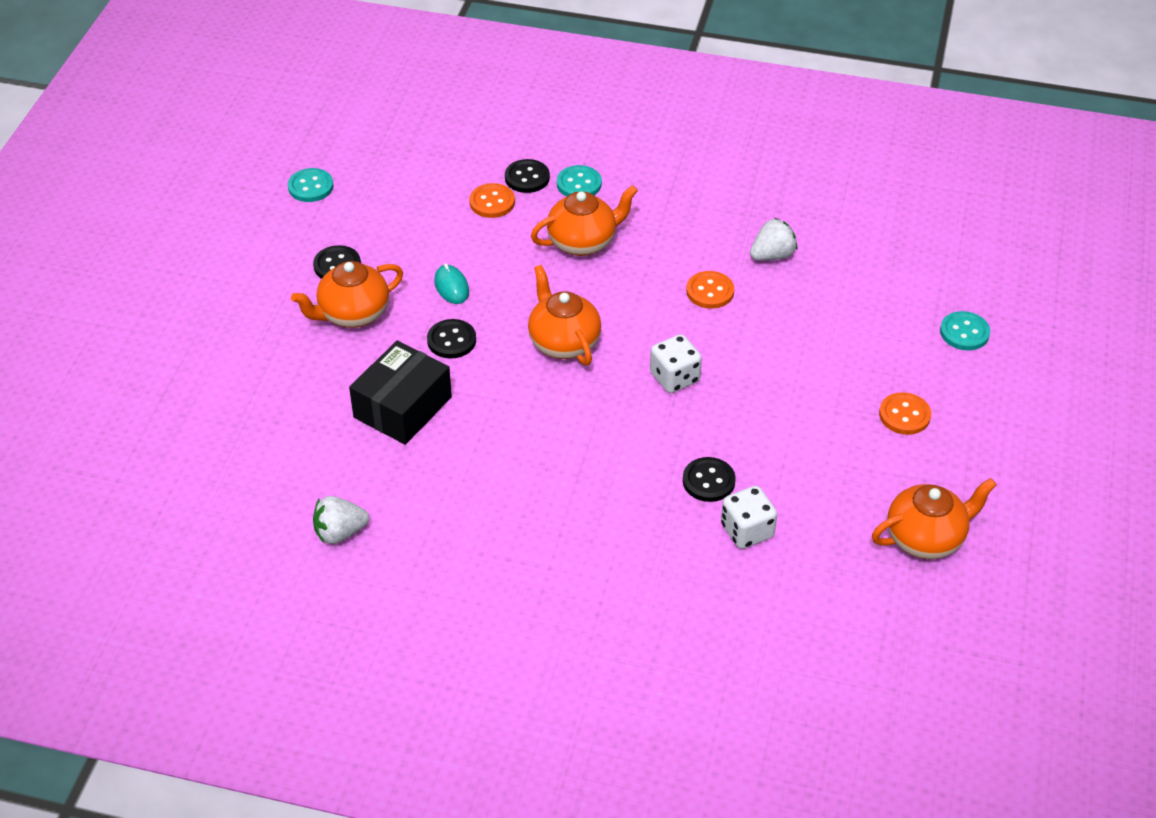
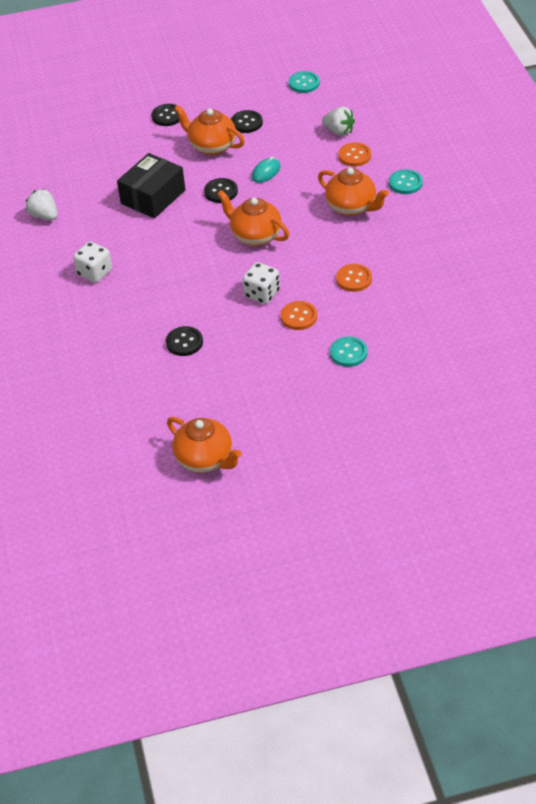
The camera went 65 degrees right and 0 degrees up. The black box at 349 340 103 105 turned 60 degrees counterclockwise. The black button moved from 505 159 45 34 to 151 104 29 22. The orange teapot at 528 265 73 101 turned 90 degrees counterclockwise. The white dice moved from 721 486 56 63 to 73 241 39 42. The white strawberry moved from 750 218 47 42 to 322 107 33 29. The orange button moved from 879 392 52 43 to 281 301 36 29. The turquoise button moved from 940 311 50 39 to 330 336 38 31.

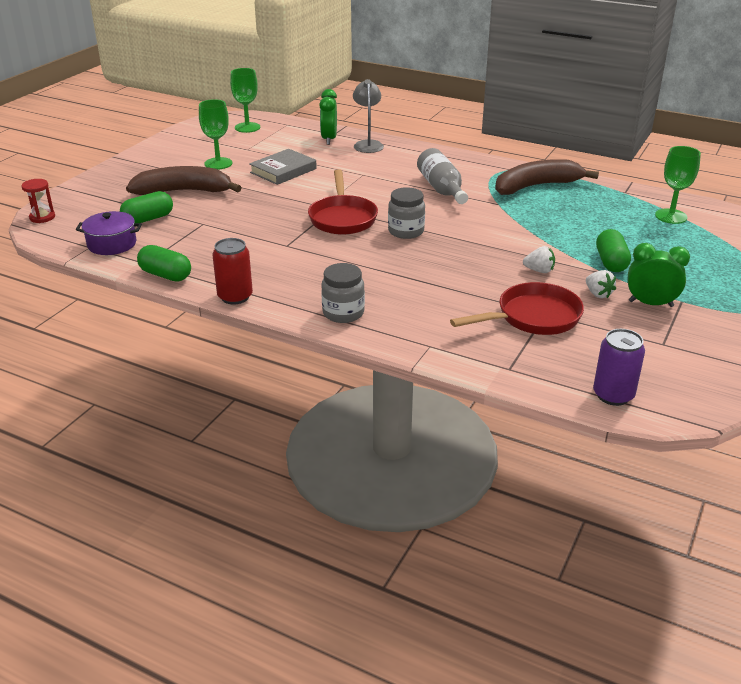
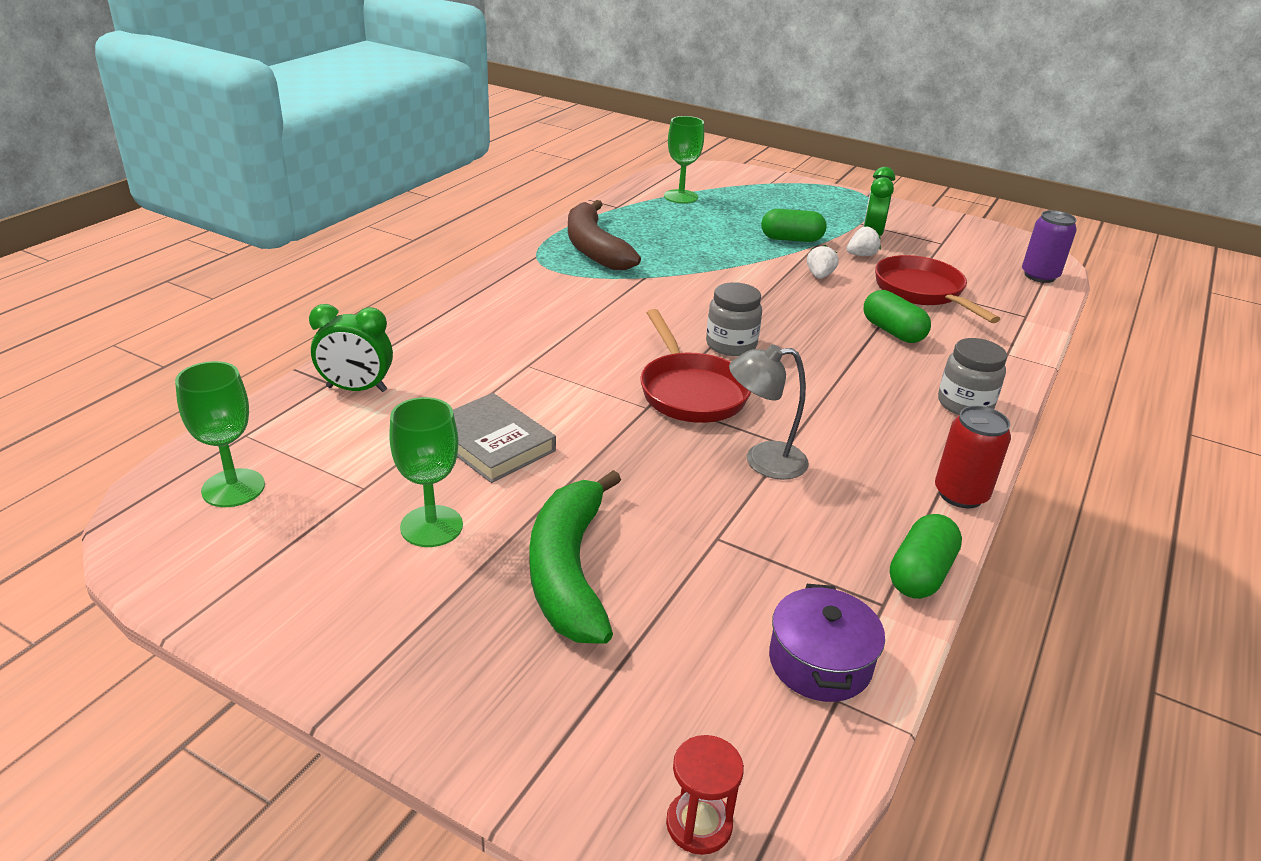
The camera went 90 degrees left and 0 degrees up. The green capsule moved from 120 191 53 32 to 864 290 67 53. The brown banana at 126 166 116 29 became the green banana at 529 470 92 174. The red pan at 308 169 70 66 turned 75 degrees clockwise. The grey lamp moved from 353 79 31 74 to 729 344 80 136. The grey bottle at 417 148 51 56 disappeared.

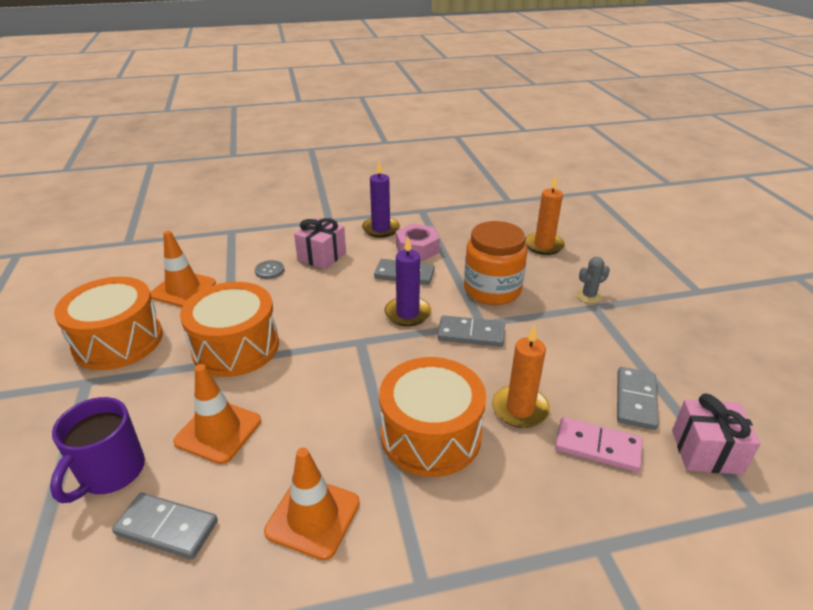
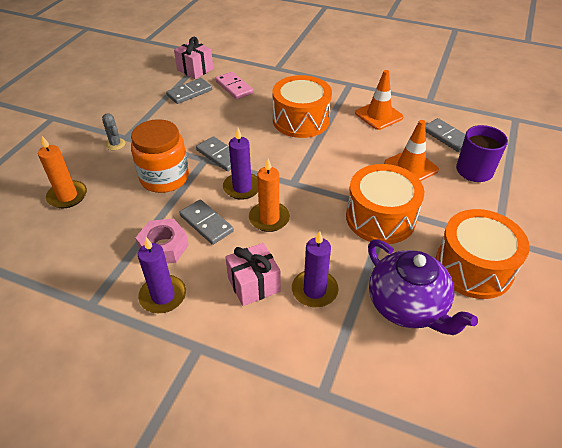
The camera went 145 degrees left and 10 degrees up. The orange traffic cone at 150 231 66 76 was replaced by the purple teapot at 368 239 110 96. The grey button at 255 260 29 19 was replaced by the purple candle at 292 231 47 76. The orange candle moved from 492 325 58 103 to 249 159 41 73. The grey cactus at 577 257 33 46 turned 45 degrees clockwise.

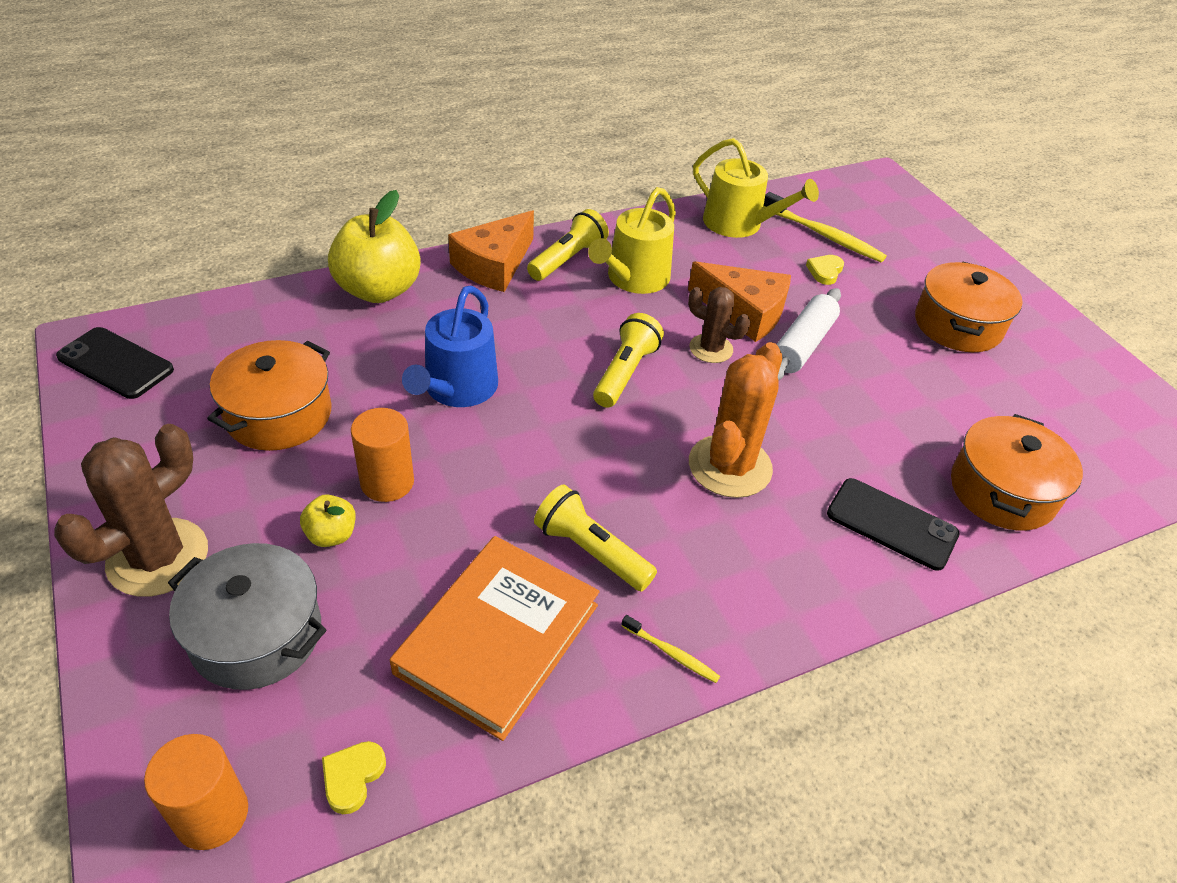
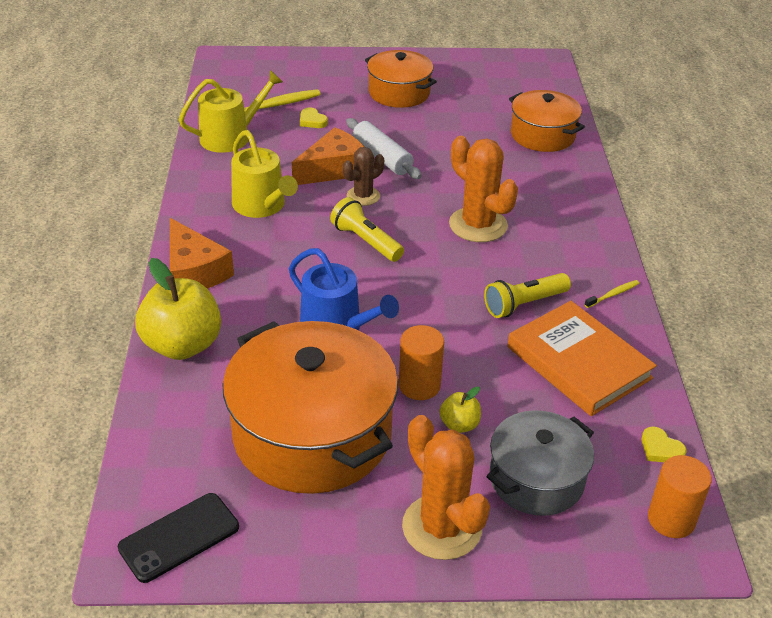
The camera went 65 degrees left and 5 degrees down. The brown cactus at 54 424 154 173 became the orange cactus at 402 415 88 145. The orange pot at 207 340 125 111 changed to 1.72 times the size. The yellow flashlight at 527 209 82 72 disappeared. The black phone at 827 478 133 93 disappeared.

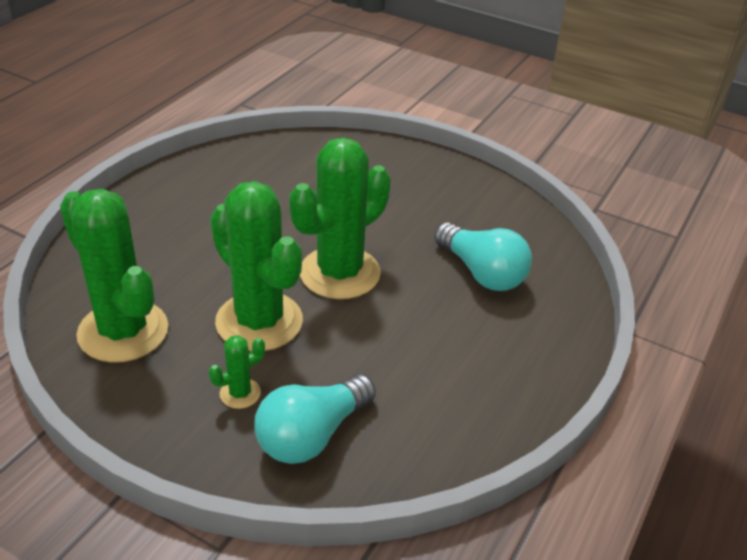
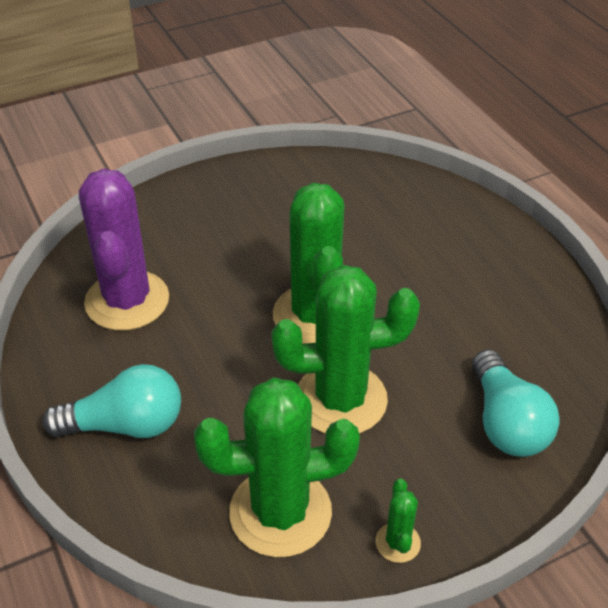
The camera went 55 degrees left and 5 degrees up. The green cactus moved from 209 335 56 74 to 375 478 46 85. The turquoise light bulb moved from 434 222 98 69 to 43 364 138 74. The purple cactus at 79 169 90 162 appeared.

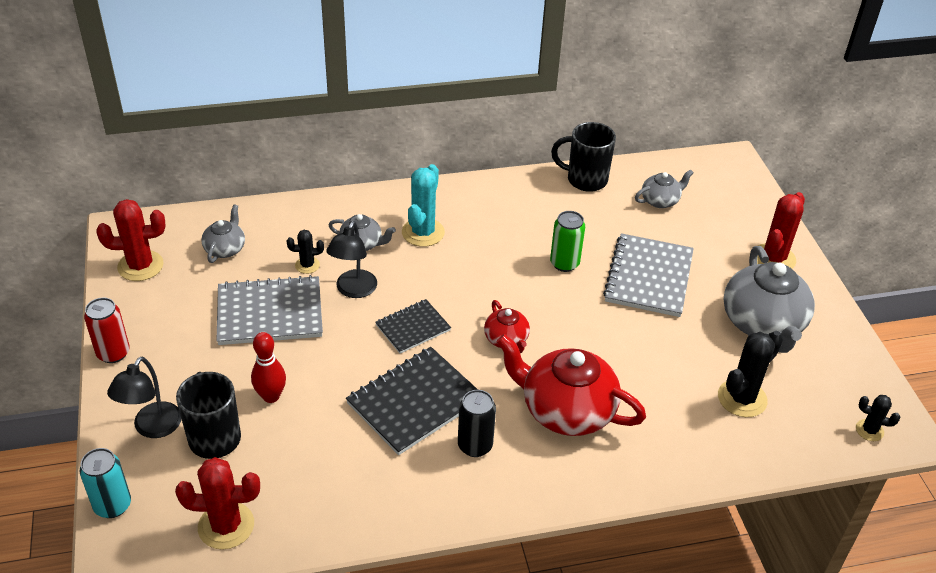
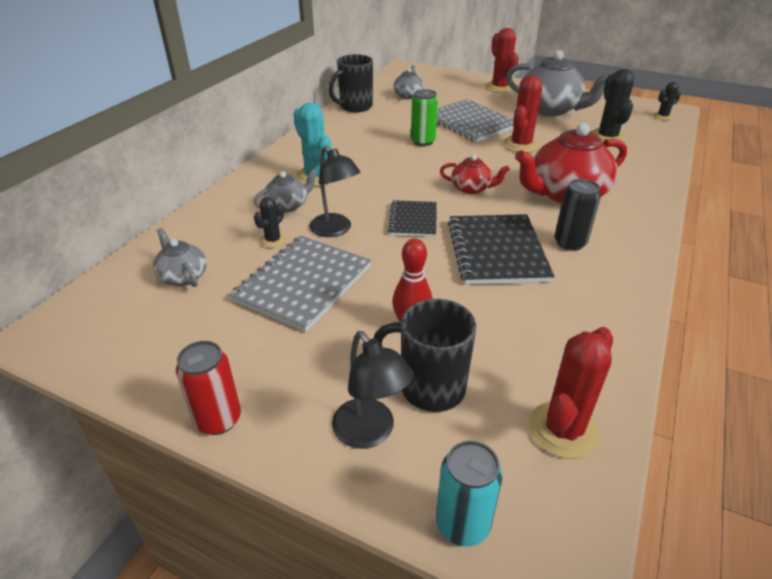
The camera went 50 degrees left and 5 degrees down. The red cactus moved from 96 199 69 82 to 503 75 39 78.

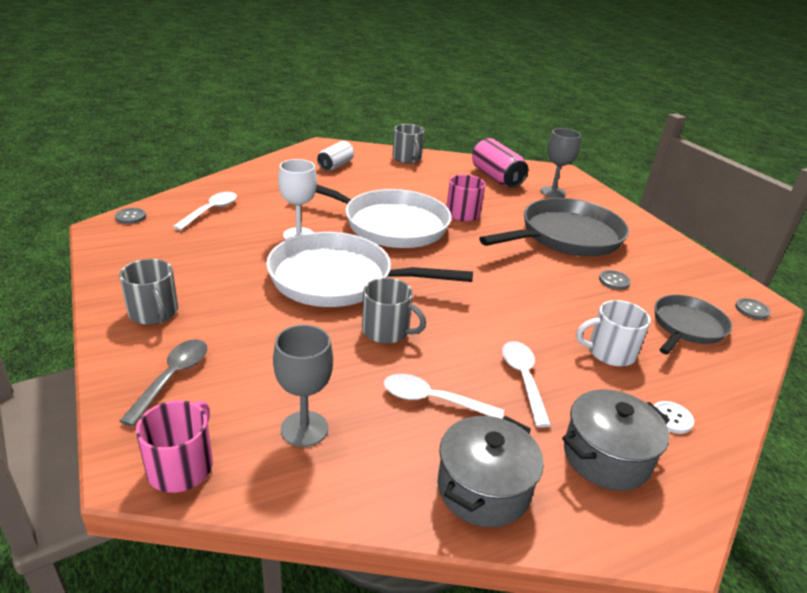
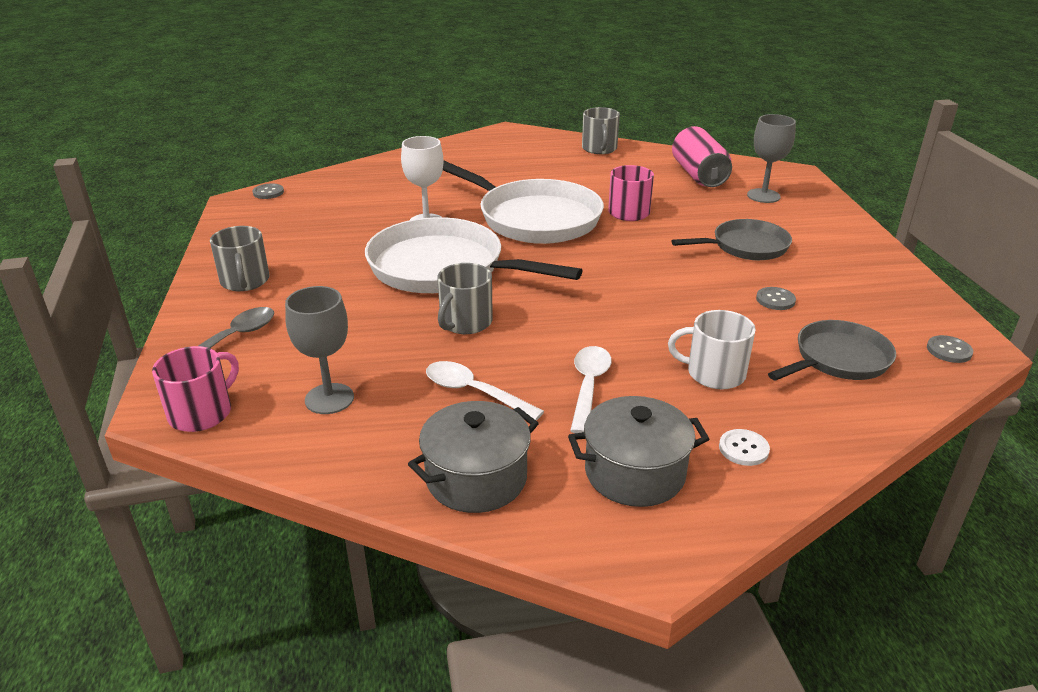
The camera went 20 degrees right and 0 degrees up. The white spoon at 173 192 64 38 disappeared. The white can at 317 141 37 30 disappeared. The grey mug at 362 278 64 66 turned 75 degrees clockwise. The grey pan at 479 198 150 58 changed to 0.58 times the size.

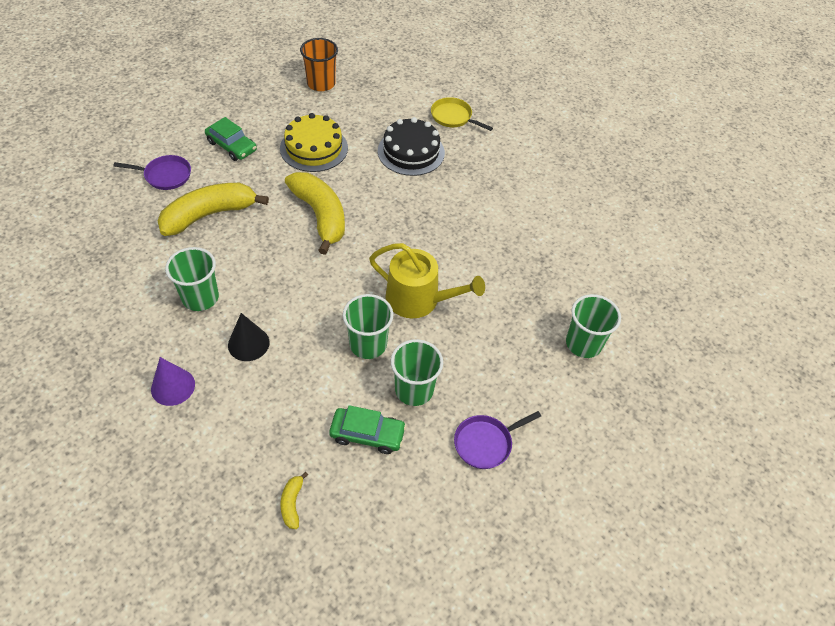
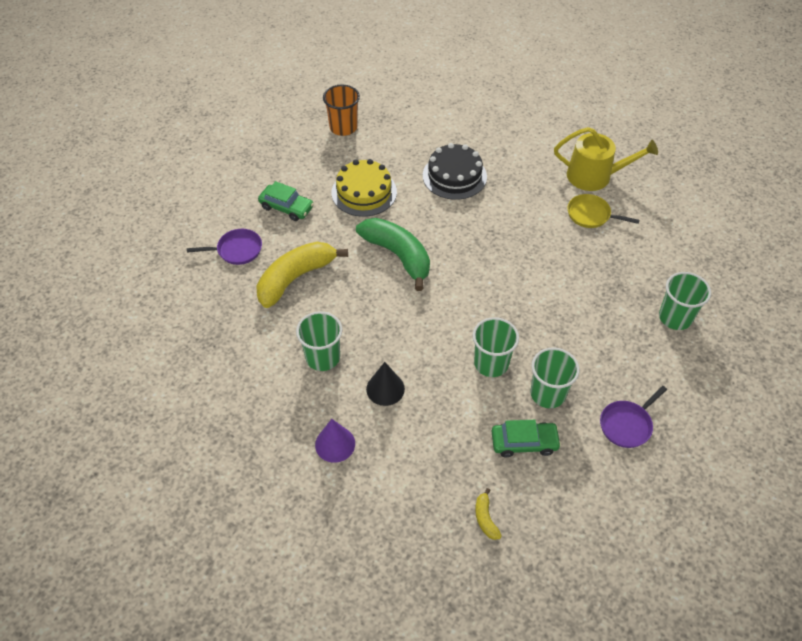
The camera went 10 degrees left and 0 degrees up. The yellow banana at 285 172 60 83 became the green banana at 356 218 74 73. The yellow watering can moved from 369 243 116 75 to 554 127 104 64. The yellow pan moved from 431 97 62 34 to 567 194 73 34.

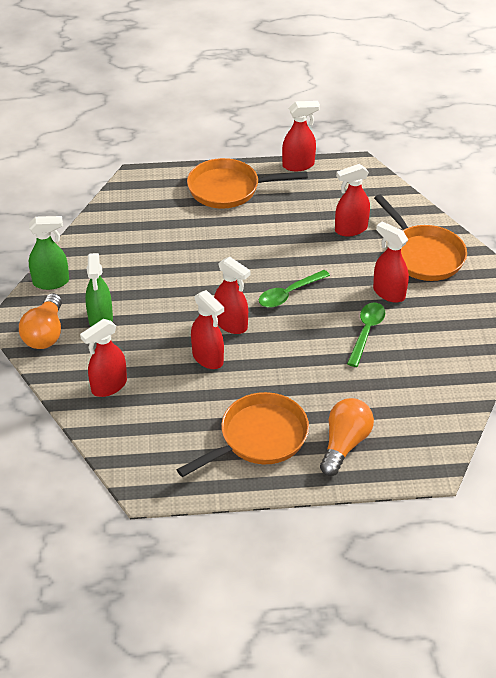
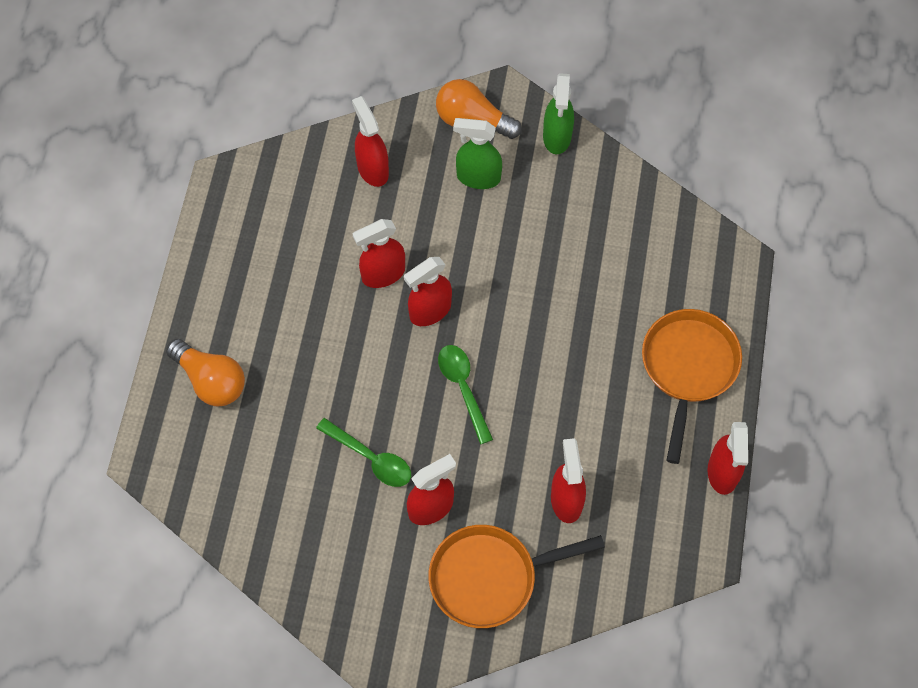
The camera went 105 degrees right and 20 degrees up. The orange pan at 177 392 132 85 disappeared.

